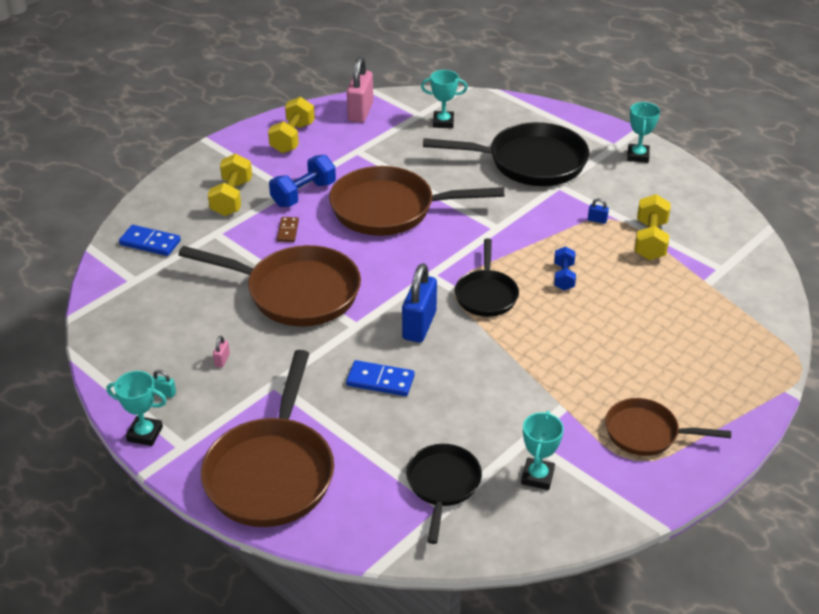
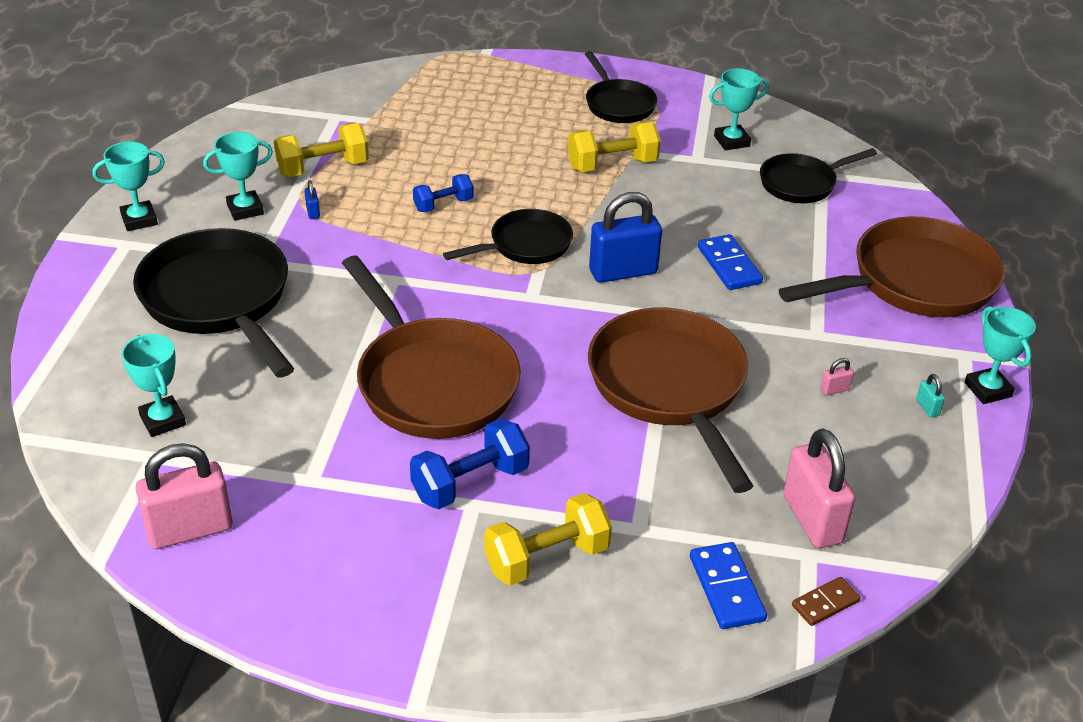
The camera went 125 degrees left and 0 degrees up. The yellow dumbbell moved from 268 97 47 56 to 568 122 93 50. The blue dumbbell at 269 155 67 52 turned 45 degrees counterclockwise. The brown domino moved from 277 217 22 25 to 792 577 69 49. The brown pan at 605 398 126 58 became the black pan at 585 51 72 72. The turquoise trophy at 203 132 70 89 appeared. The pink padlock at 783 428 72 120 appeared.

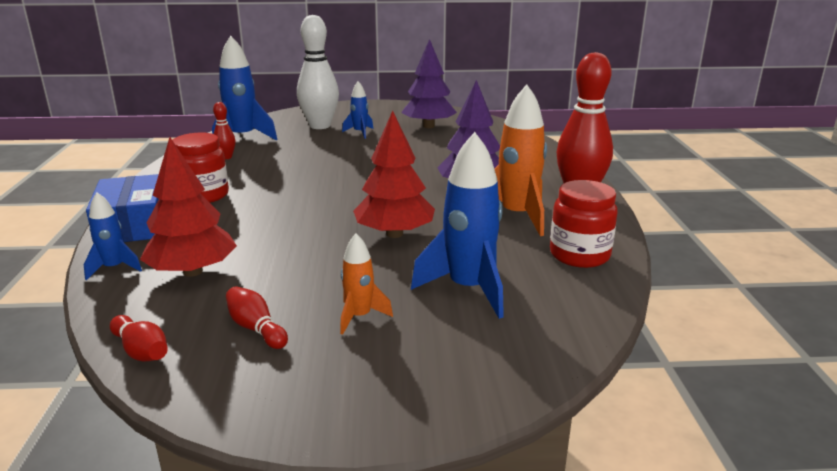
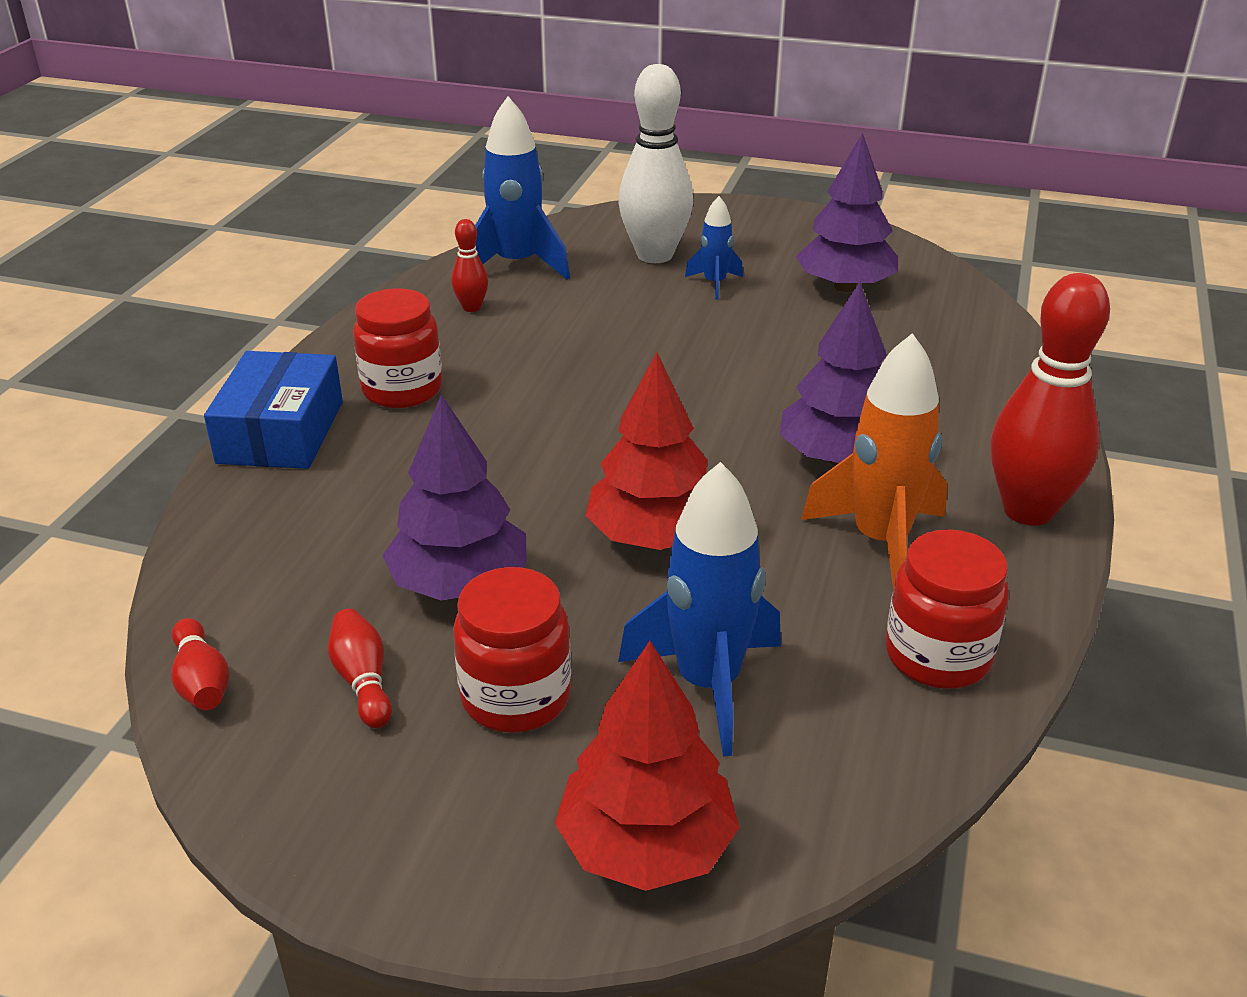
The camera went 20 degrees right and 10 degrees up. The blue rocket at 84 192 58 88 disappeared. The red tree moved from 140 137 97 140 to 554 641 186 250. The orange rocket at 340 233 53 102 was replaced by the red jar at 453 567 118 166. The purple tree at 382 395 145 206 appeared.

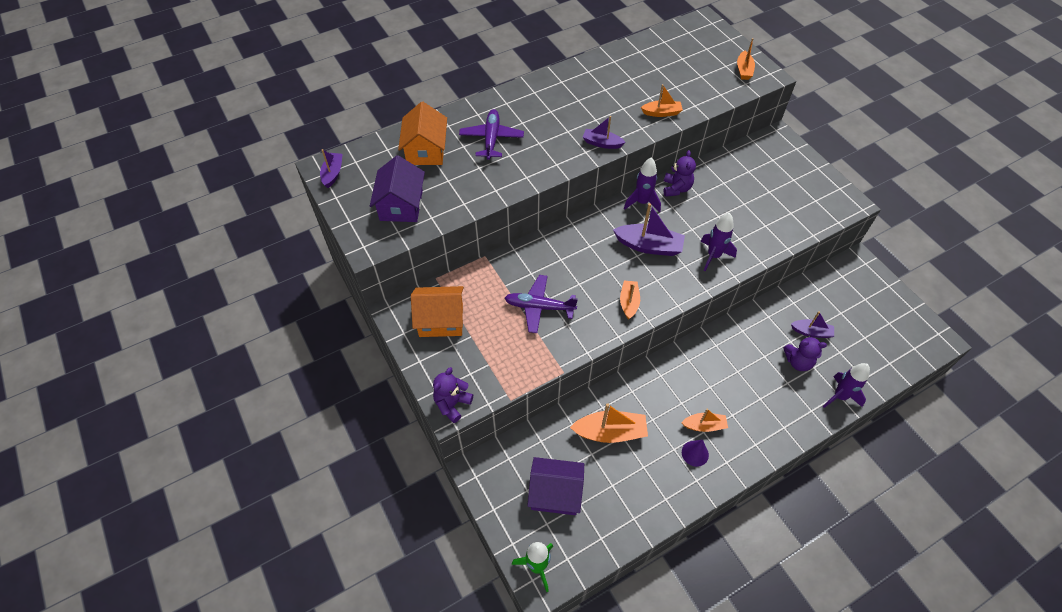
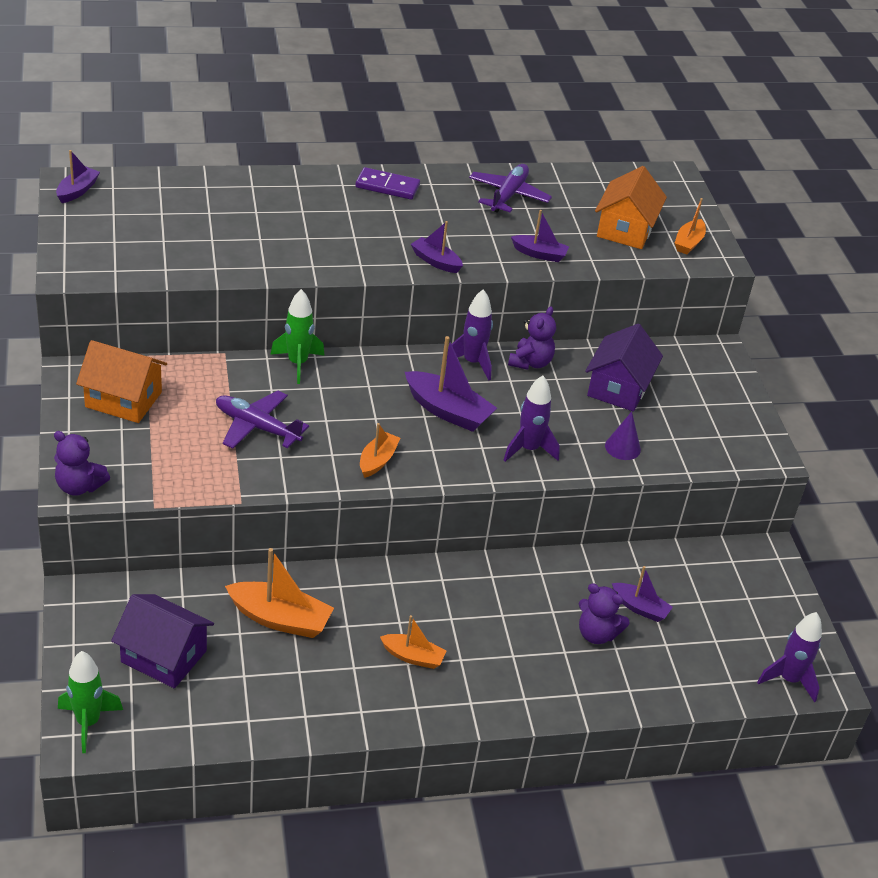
The camera went 15 degrees right and 15 degrees down. The purple house moved from 370 155 55 67 to 585 324 78 88. The orange house moved from 398 102 49 63 to 595 166 72 83. The purple teddy bear at 433 367 40 56 turned 120 degrees counterclockwise. The purple plane moved from 459 109 65 51 to 469 164 83 49. The orange boat at 641 84 42 33 became the purple boat at 511 210 58 52. The purple cone moved from 682 440 27 27 to 605 411 36 49. The purple rocket moved from 823 363 47 45 to 757 612 65 91. The green rocket at 270 289 55 95 appeared. The purple domino at 356 167 64 33 appeared.

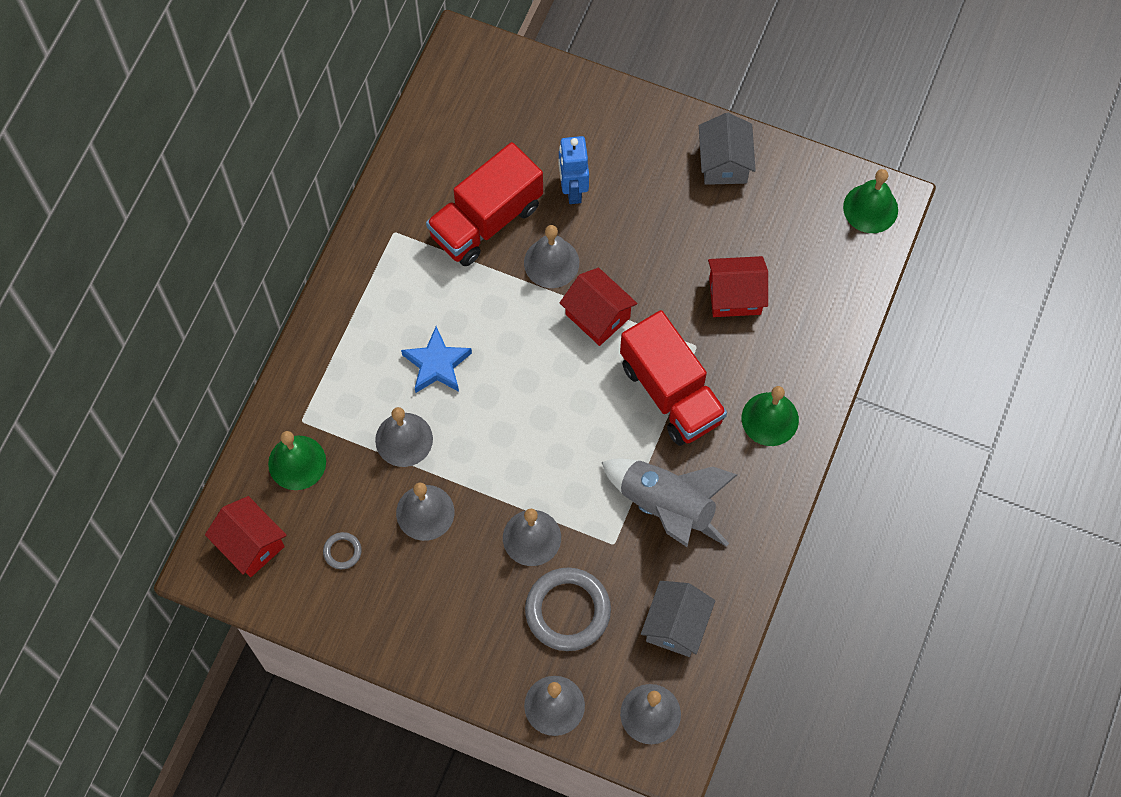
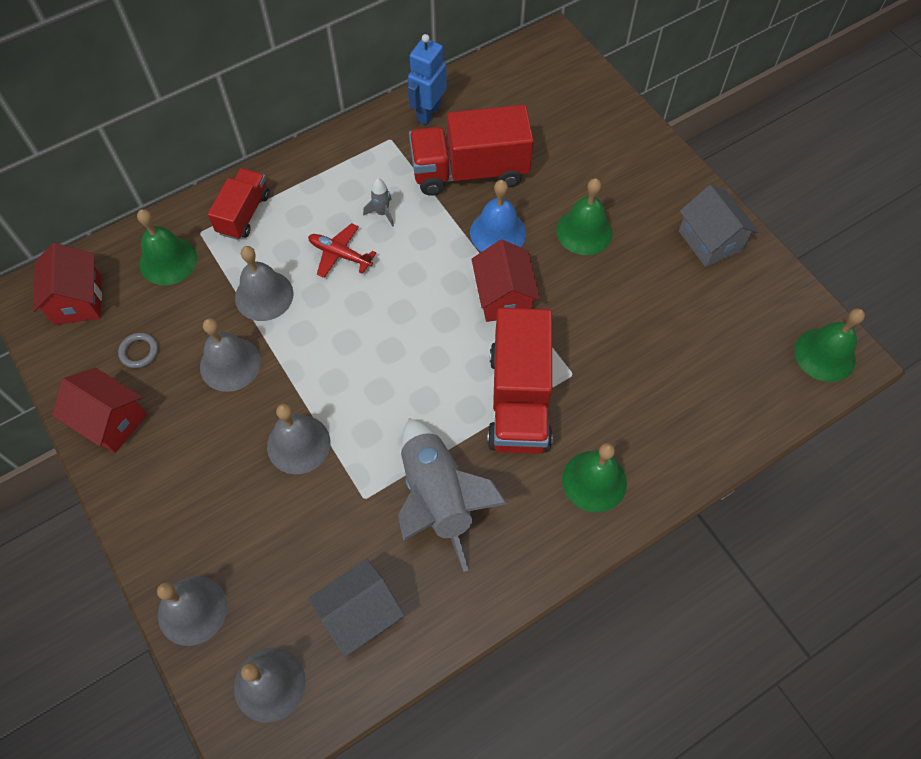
The camera went 35 degrees right and 5 degrees down. The blue star at 401 326 71 67 was replaced by the red plane at 308 223 68 55. The grey bell at 524 225 55 63 became the blue bell at 470 180 56 72. The grey ring at 525 568 86 83 disappeared. The blue robot moved from 559 136 30 68 to 408 34 39 91. The grey house at 699 113 57 72 turned 60 degrees counterclockwise. The red house moved from 708 256 60 61 to 52 368 95 85. The red truck at 208 168 62 72 appeared. The grey rocket at 363 178 31 48 appeared. The green bell at 556 178 57 77 appeared.

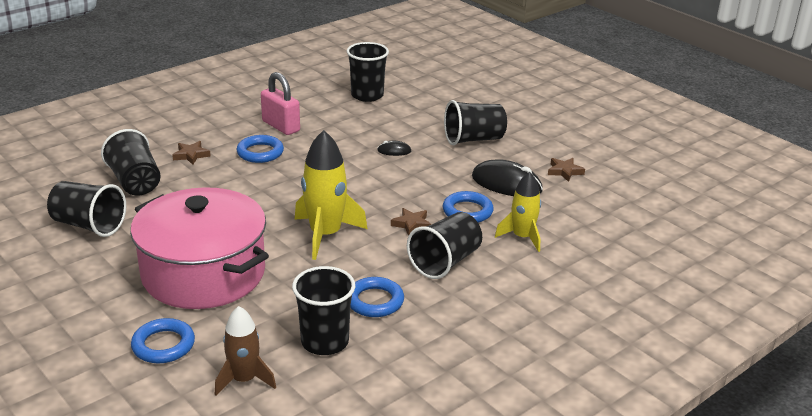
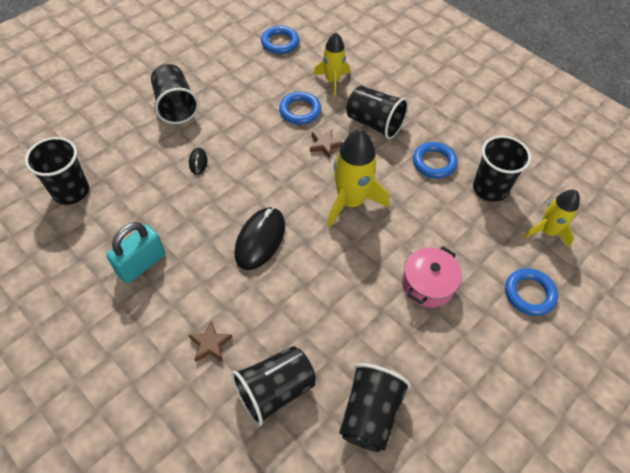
The camera went 95 degrees left and 25 degrees up. The pink pot at 130 187 139 122 changed to 0.47 times the size. The brown rocket at 215 306 61 90 became the yellow rocket at 524 189 56 58. The blue ring moved from 236 135 48 28 to 261 26 38 28. The pink padlock at 261 72 39 63 became the turquoise padlock at 106 222 59 62. The black mouse moved from 472 159 71 37 to 234 207 51 63. The brown star at 548 158 37 24 disappeared.

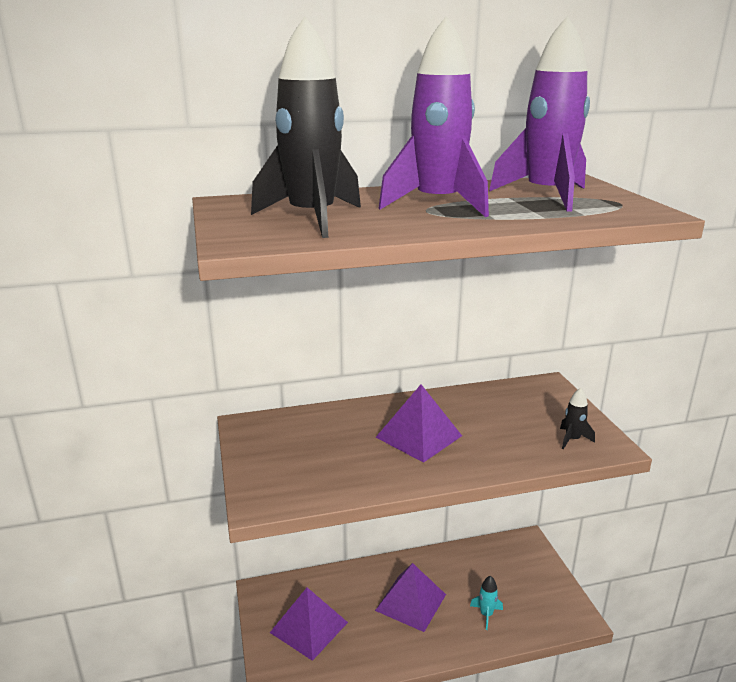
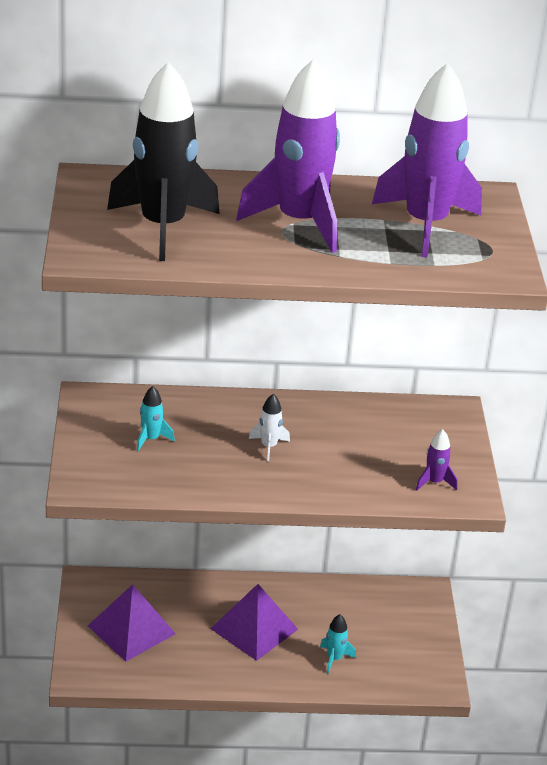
The camera went 10 degrees right and 10 degrees up. The purple pyramid at 376 384 86 79 was replaced by the white rocket at 249 394 41 67. The black rocket at 560 388 35 61 became the purple rocket at 416 429 41 62. The turquoise rocket at 137 386 38 65 appeared.

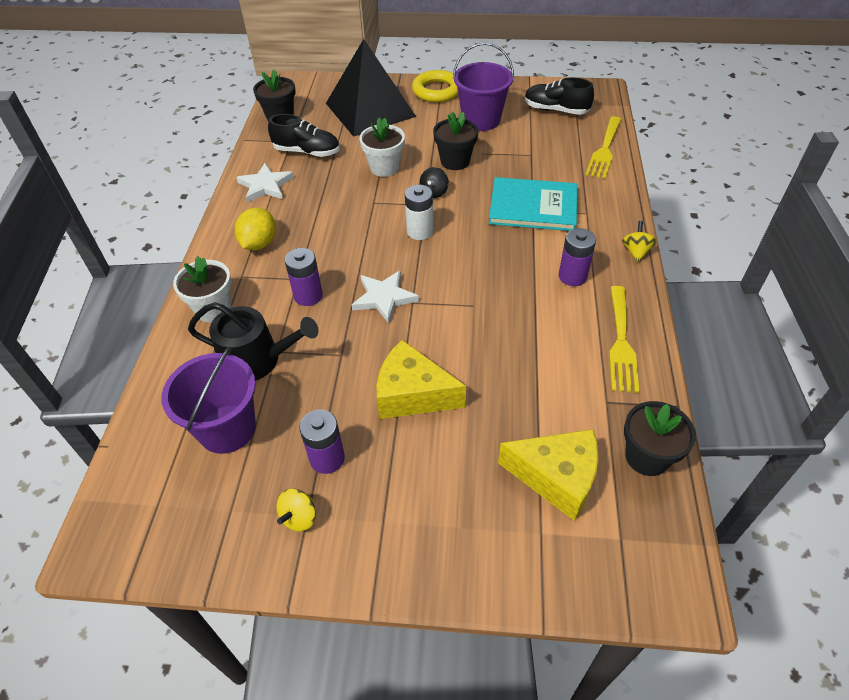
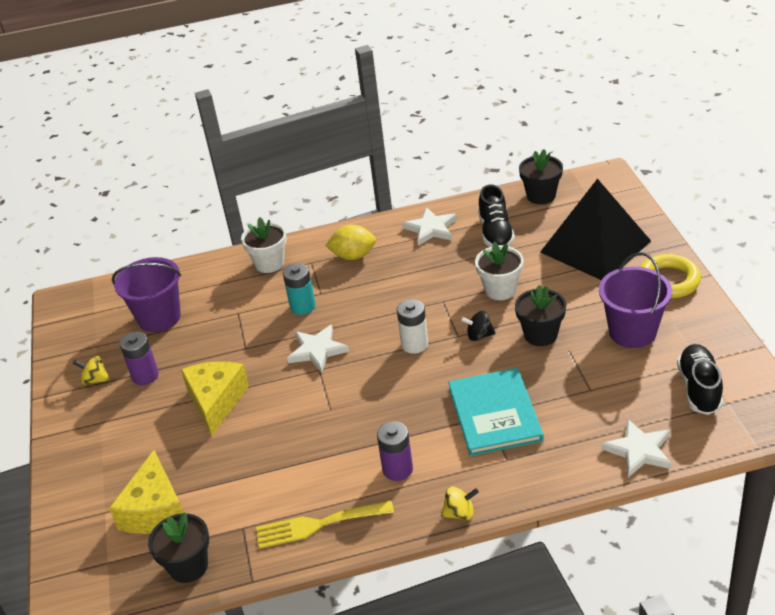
The camera went 75 degrees right and 10 degrees down. The black watering can at 188 302 131 79 disappeared. The purple battery at 284 248 39 58 became the turquoise battery at 283 263 33 52. The yellow fork at 585 116 37 63 was replaced by the white star at 601 419 71 58.

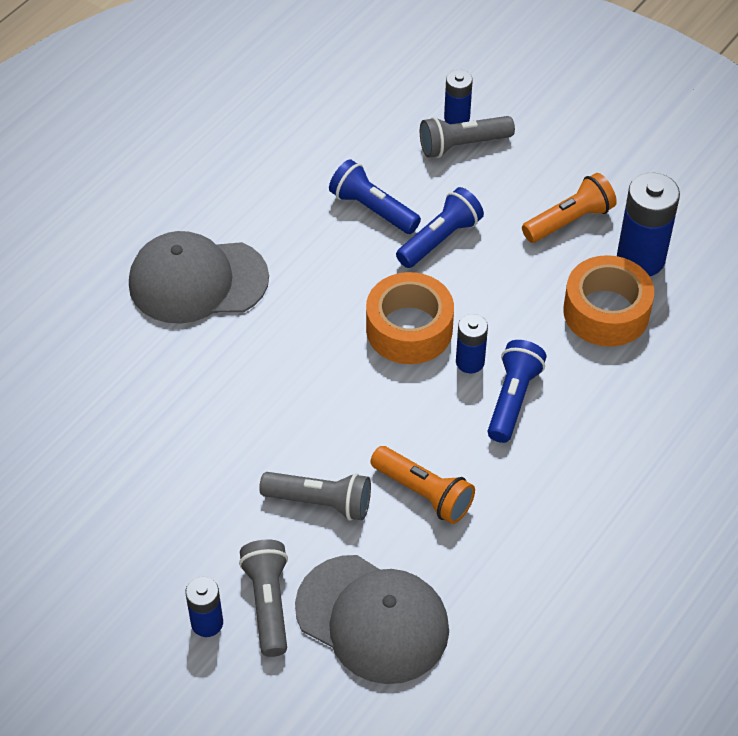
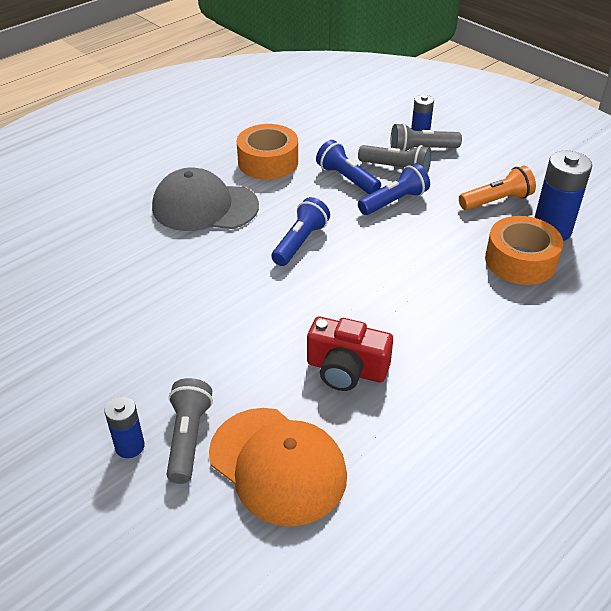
The camera went 10 degrees right and 10 degrees down. The grey flashlight moved from 259 472 112 49 to 358 145 73 29. The grey cap at 295 555 154 129 became the orange cap at 209 408 138 118. The orange tape moved from 366 272 88 92 to 237 124 61 56. The orange flashlight at 371 446 104 78 was replaced by the red camera at 307 317 86 74. The blue battery at 456 314 32 59 disappeared. The blue flashlight moved from 488 340 59 103 to 271 197 59 69.

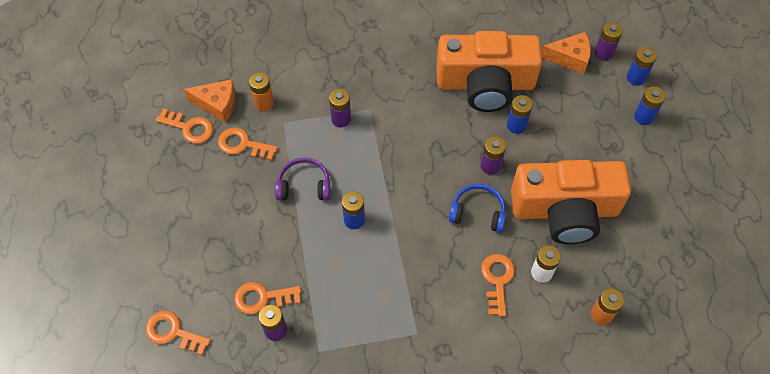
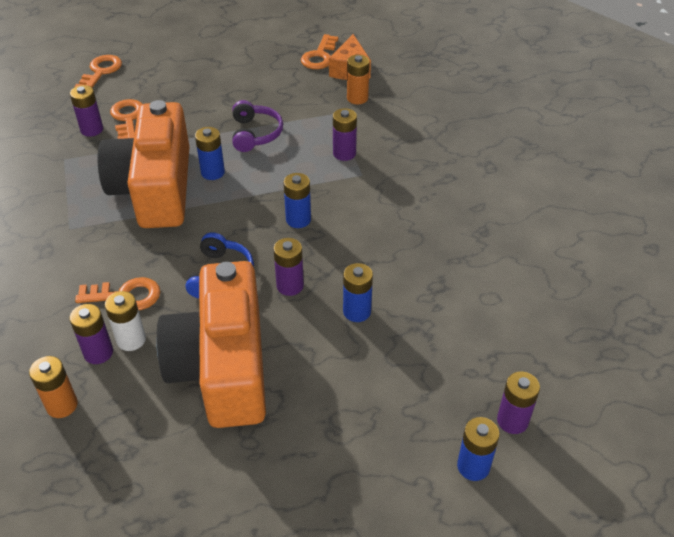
The camera went 85 degrees right and 15 degrees down. The orange key at 218 127 60 33 disappeared. The orange camera moved from 437 31 105 81 to 97 100 92 128. The orange cheese at 541 32 50 42 disappeared. The blue battery moved from 634 86 31 39 to 283 173 28 55. The purple battery at 70 304 43 60 appeared.

